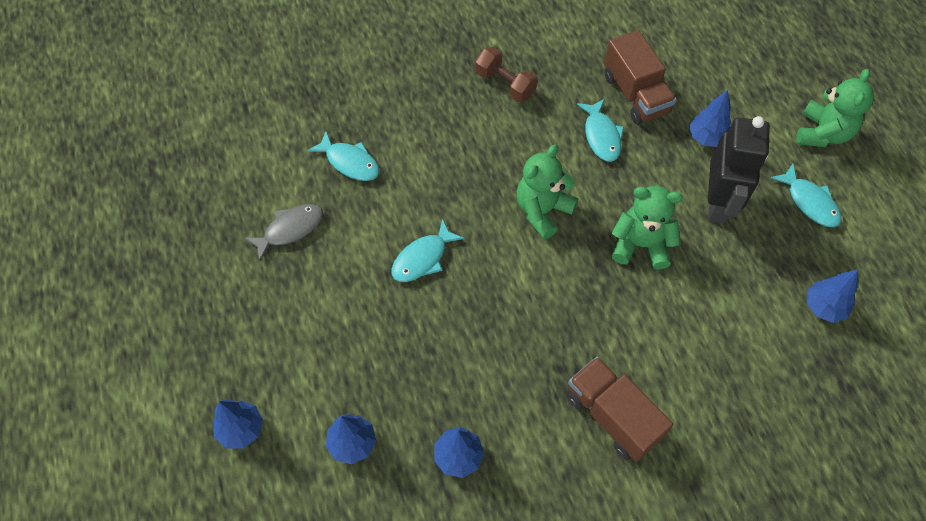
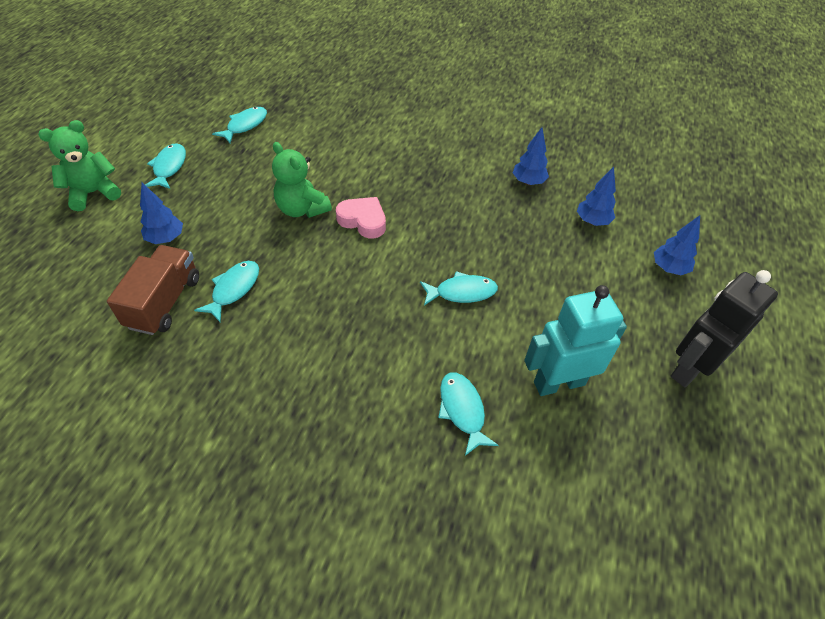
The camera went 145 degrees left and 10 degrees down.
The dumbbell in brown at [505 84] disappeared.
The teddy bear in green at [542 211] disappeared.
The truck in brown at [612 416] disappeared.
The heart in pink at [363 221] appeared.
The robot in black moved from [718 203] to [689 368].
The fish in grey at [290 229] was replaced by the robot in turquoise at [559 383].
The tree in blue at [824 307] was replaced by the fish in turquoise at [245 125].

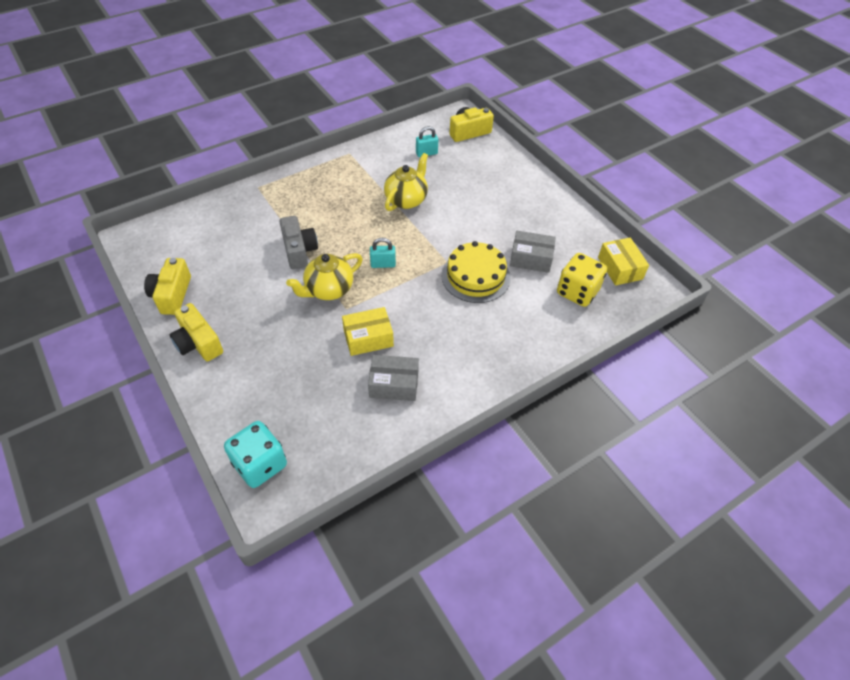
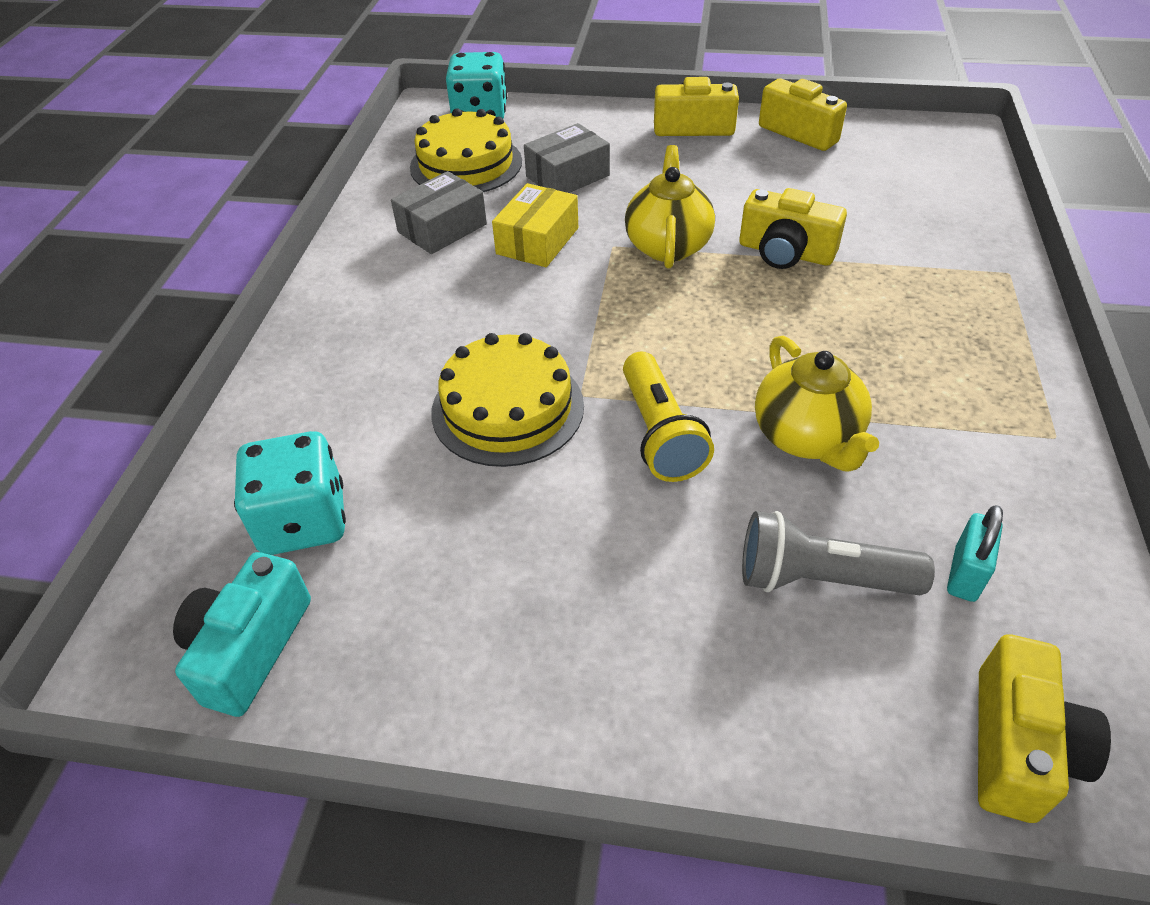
The camera went 135 degrees right and 5 degrees down.
The padlock in turquoise at [383 264] disappeared.
The cake in yellow at [466 164] appeared.
The flashlight in yellow at [660 433] appeared.
The flashlight in grey at [820 579] appeared.
The box in grey moved from [531 258] to [567 176].
The box in yellow at [620 268] was replaced by the camera in turquoise at [249 648].
The camera in grey at [299 251] became the camera in yellow at [785 252].
The dice in yellow at [577 292] became the dice in turquoise at [303 521].

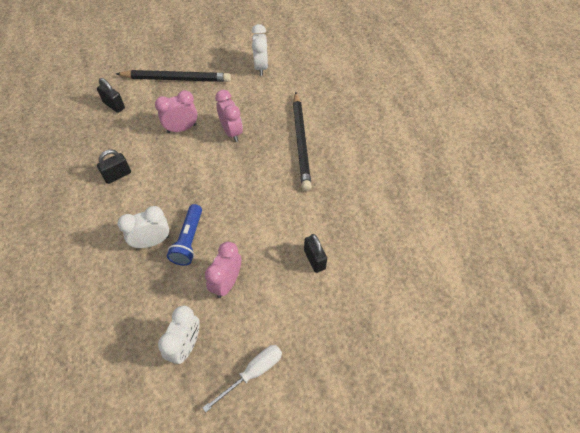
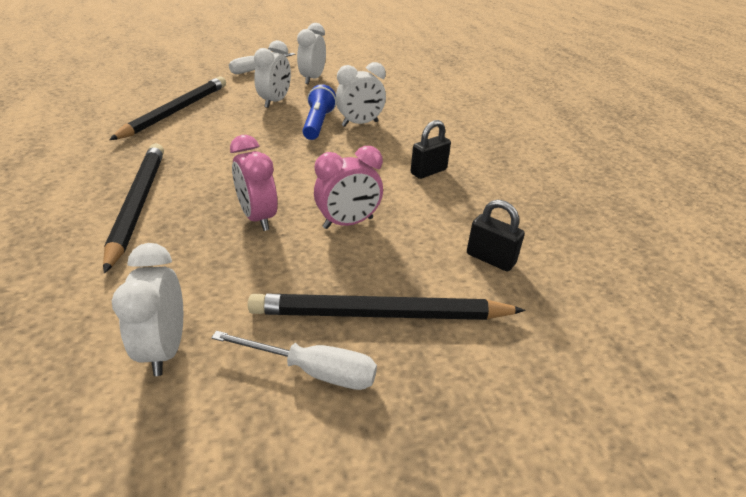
The camera went 175 degrees right and 20 degrees down.
The screwdriver in white at [313 371] appeared.
The padlock in black at [314 259] was replaced by the pencil in black at [176 111].
The clock in pink at [227 282] became the clock in white at [275 102].

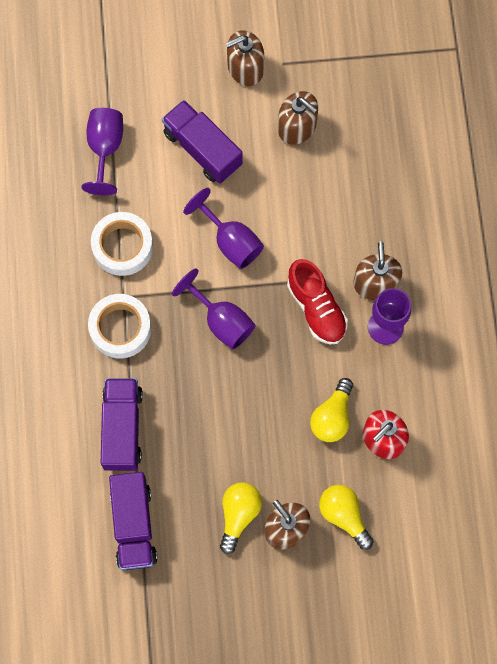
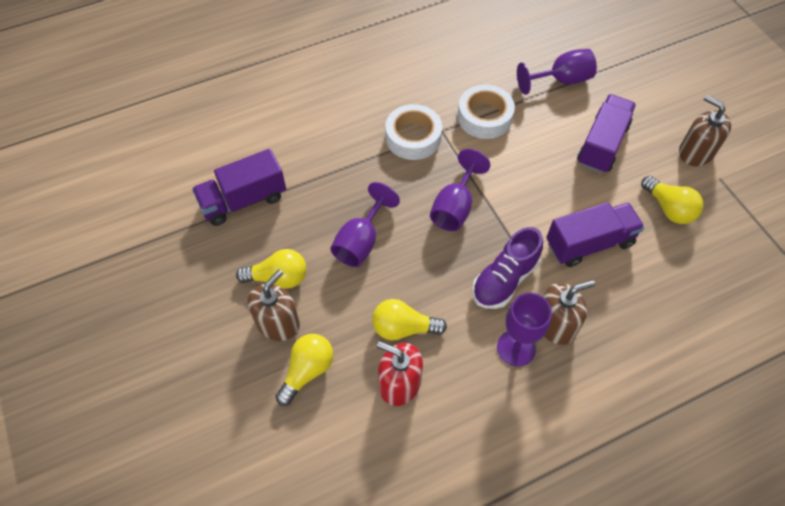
The camera went 70 degrees right and 15 degrees down.
The truck in purple moved from [122 428] to [589 243].
The goblet in purple moved from [231 241] to [360 242].
The soap dispenser in brown at [297 127] was replaced by the light bulb in yellow at [669 208].
The shoe in red at [316 308] became the shoe in purple at [504 279].

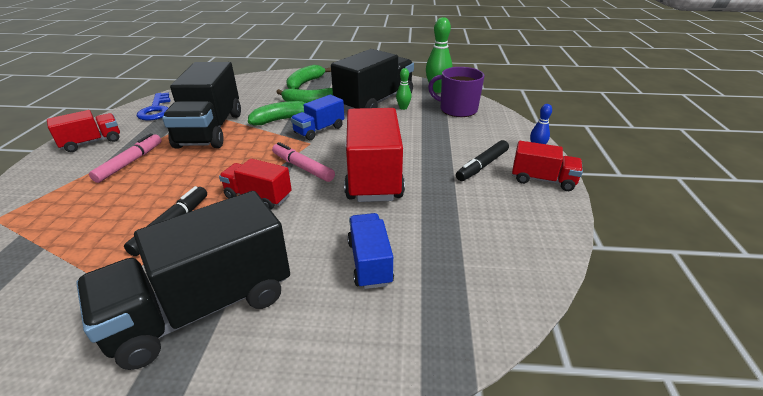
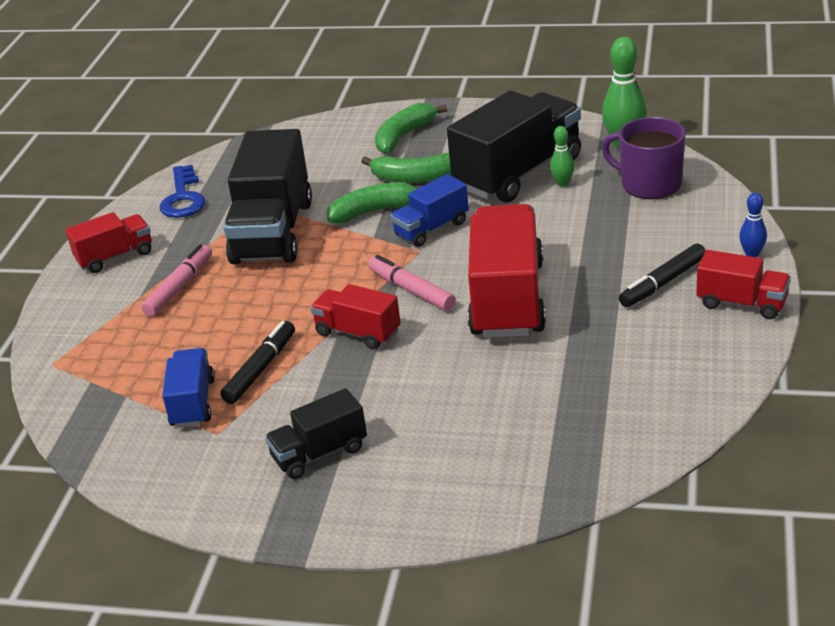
The camera went 10 degrees right and 0 degrees up.
The truck in blue moved from [369 262] to [193 403].
The truck in black at [203 307] changed to 0.53 times the size.

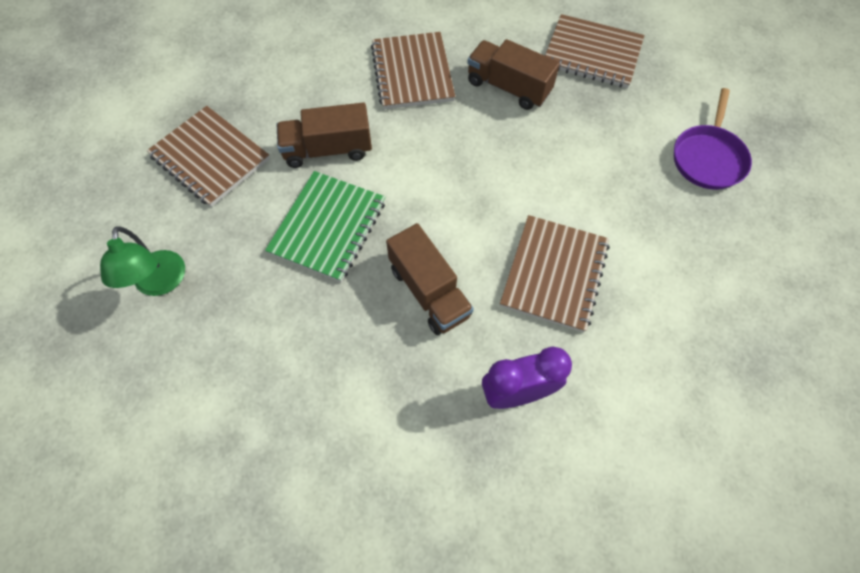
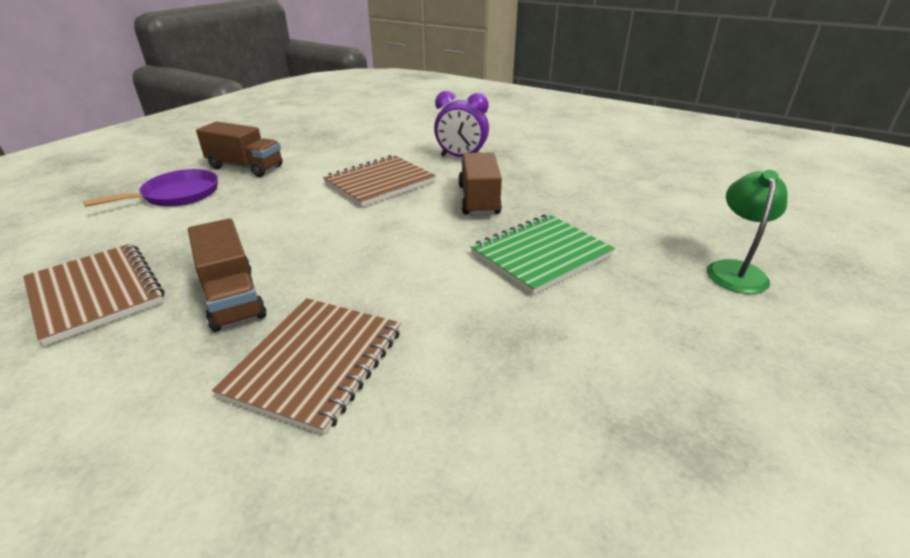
The camera went 150 degrees left and 30 degrees down.
The notebook in brown at [210 158] disappeared.
The truck in brown moved from [328 150] to [245 167].

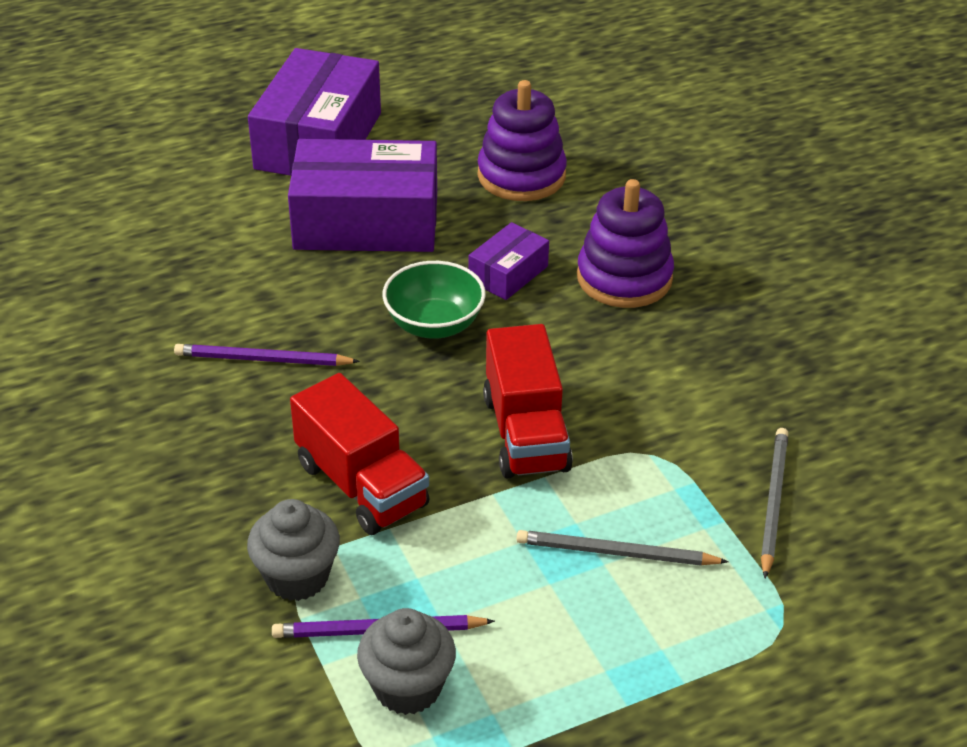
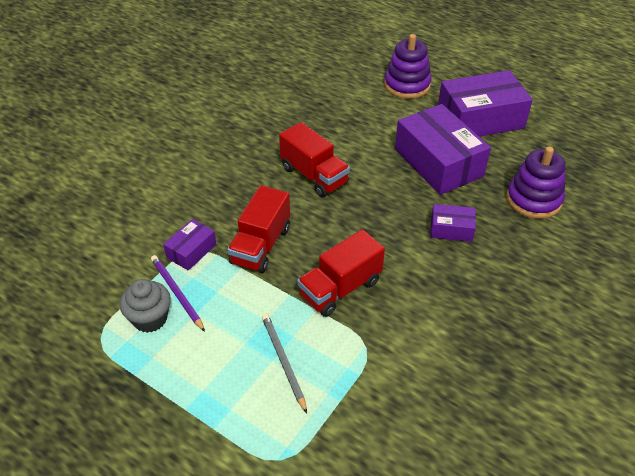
The camera went 60 degrees right and 5 degrees up.
The bowl in green at [434 324] disappeared.
The pencil in grey at [773 502] disappeared.
The stacking toy in purple moved from [624 278] to [407 85].
The pencil in purple at [262 359] was replaced by the truck in red at [314 175].
The cupcake in grey at [297 577] was replaced by the box in purple at [191 251].

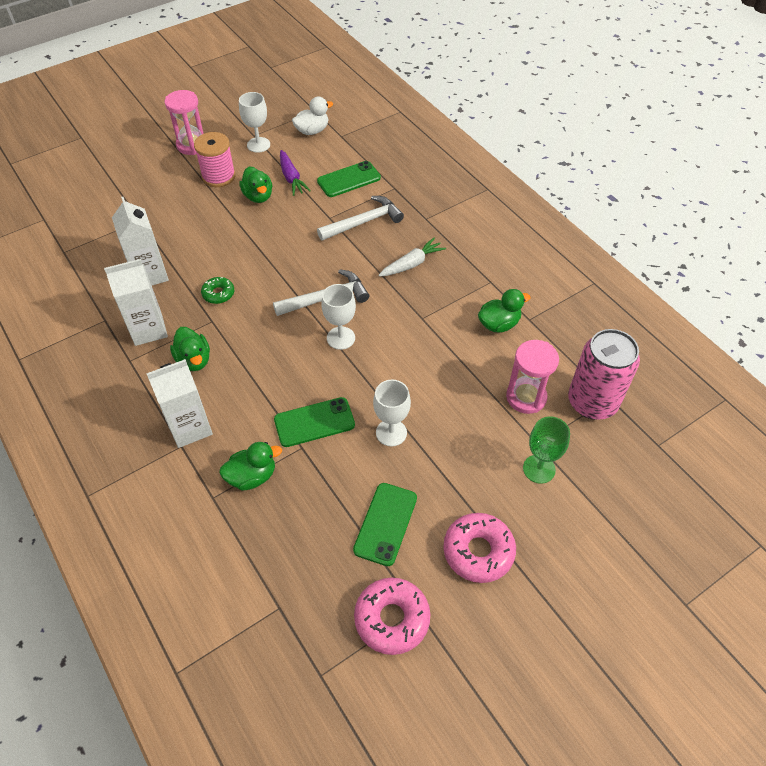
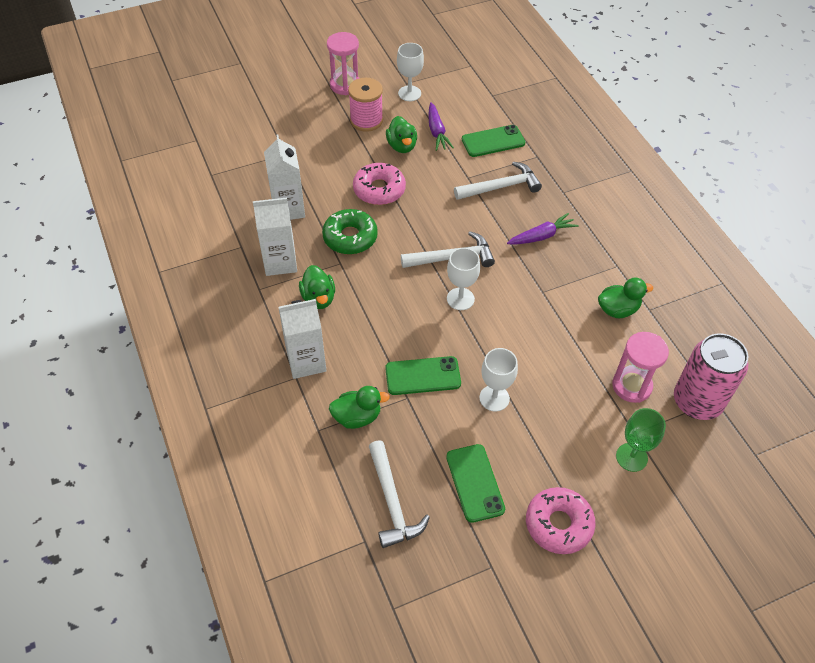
The camera went 10 degrees right and 0 degrees up.
The duck in white at [312 131] disappeared.
The hammer in white at [392 502] appeared.
The donut in pink moved from [392 619] to [379 190].
The carrot in white at [412 264] became the carrot in purple at [541 236].
The phone in green at [385 524] turned 45 degrees counterclockwise.
The donut in green at [218 294] changed to 1.73 times the size.

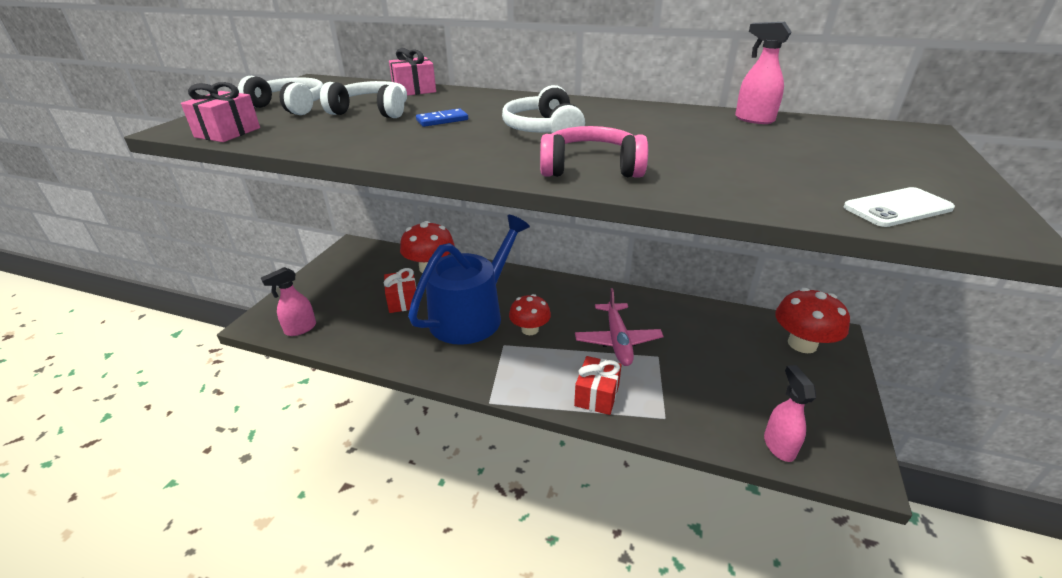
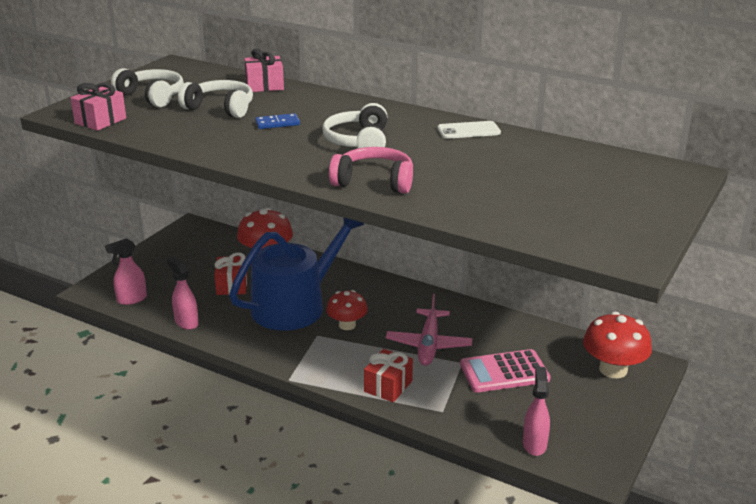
The camera went 10 degrees right and 5 degrees down.
The calculator in pink at [504 372] appeared.
The spray bottle in pink moved from [753 119] to [186 322].
The phone in white moved from [897 208] to [468 131].

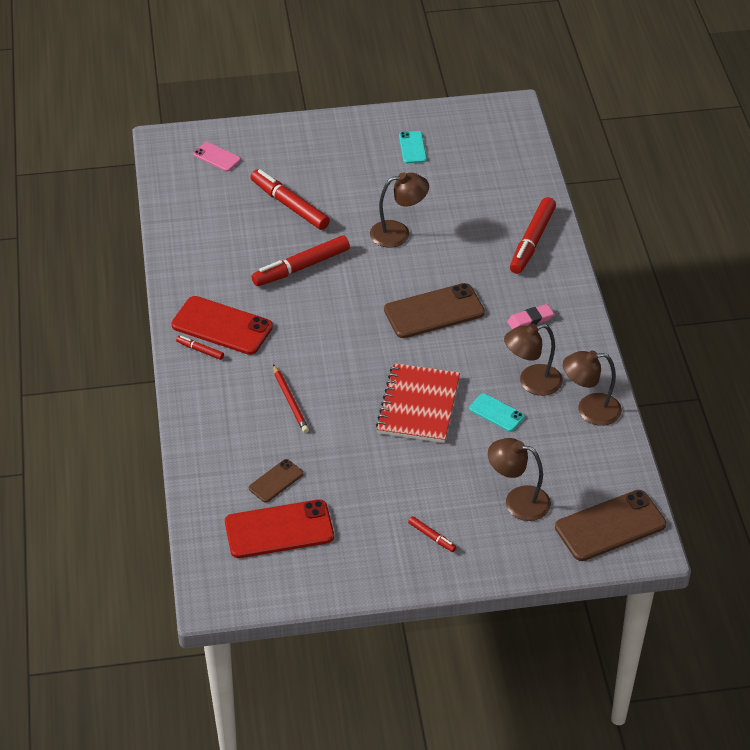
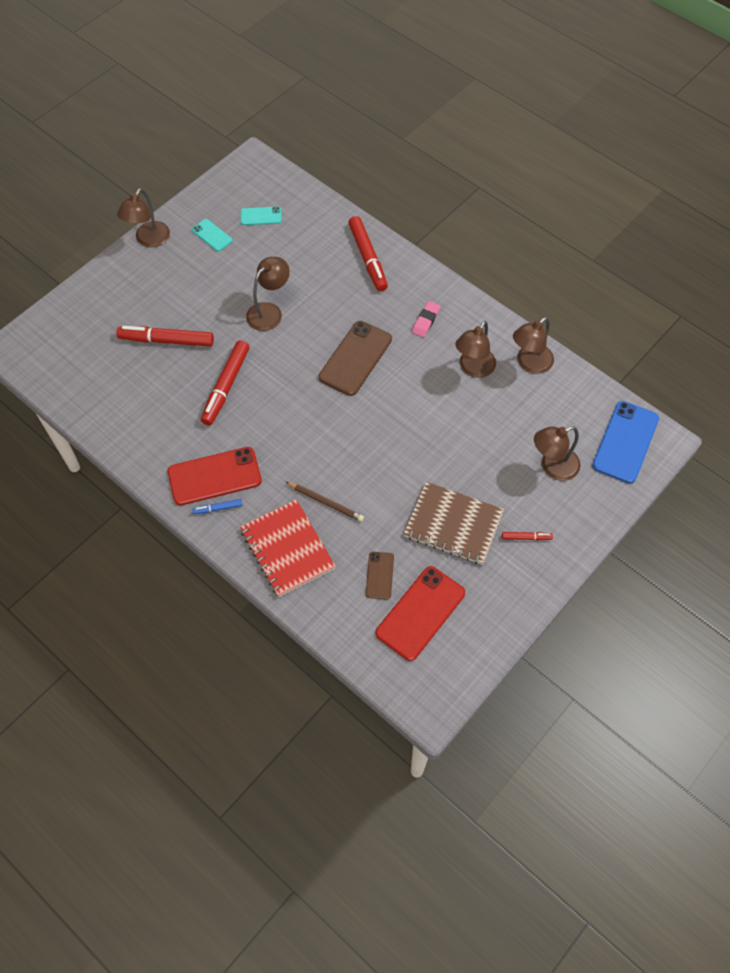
The camera went 40 degrees left and 15 degrees up.
The phone in pink at [217 157] disappeared.
The lamp in brown at [149 240] appeared.
The notebook in brown at [453 524] appeared.
The notebook in red moved from [418 405] to [287 549].
The phone in turquoise moved from [496 413] to [261 216].
The marker in red at [200 350] became the marker in blue at [218 508].
The pencil in red at [290 401] became the pencil in brown at [325 502].
The phone in brown at [610 526] became the phone in blue at [625 442].

